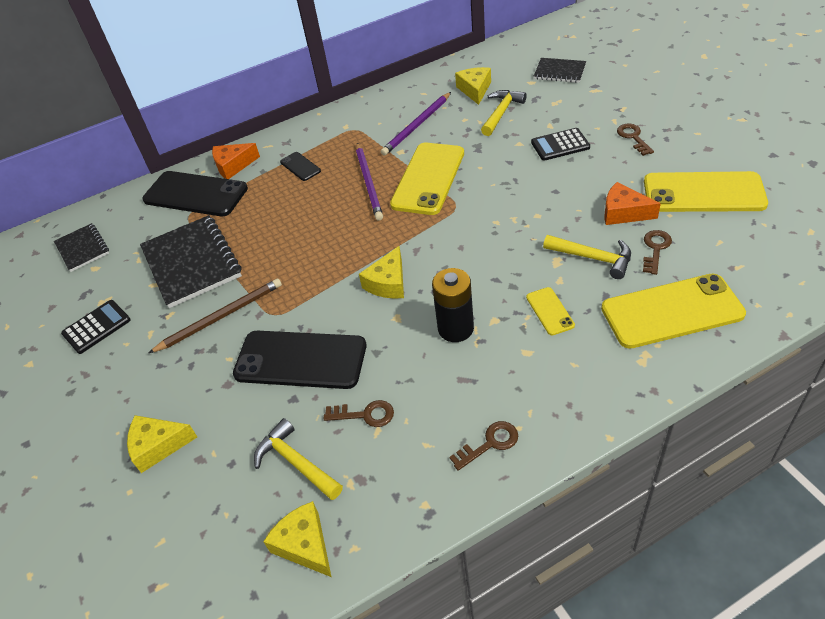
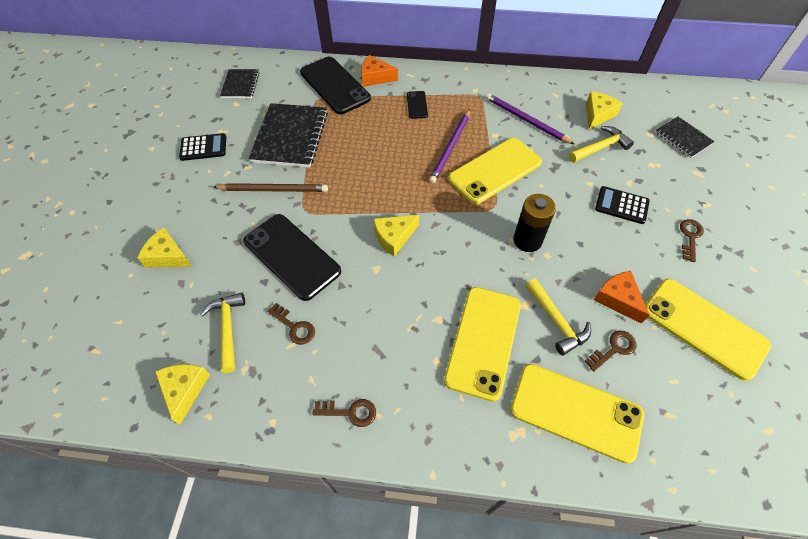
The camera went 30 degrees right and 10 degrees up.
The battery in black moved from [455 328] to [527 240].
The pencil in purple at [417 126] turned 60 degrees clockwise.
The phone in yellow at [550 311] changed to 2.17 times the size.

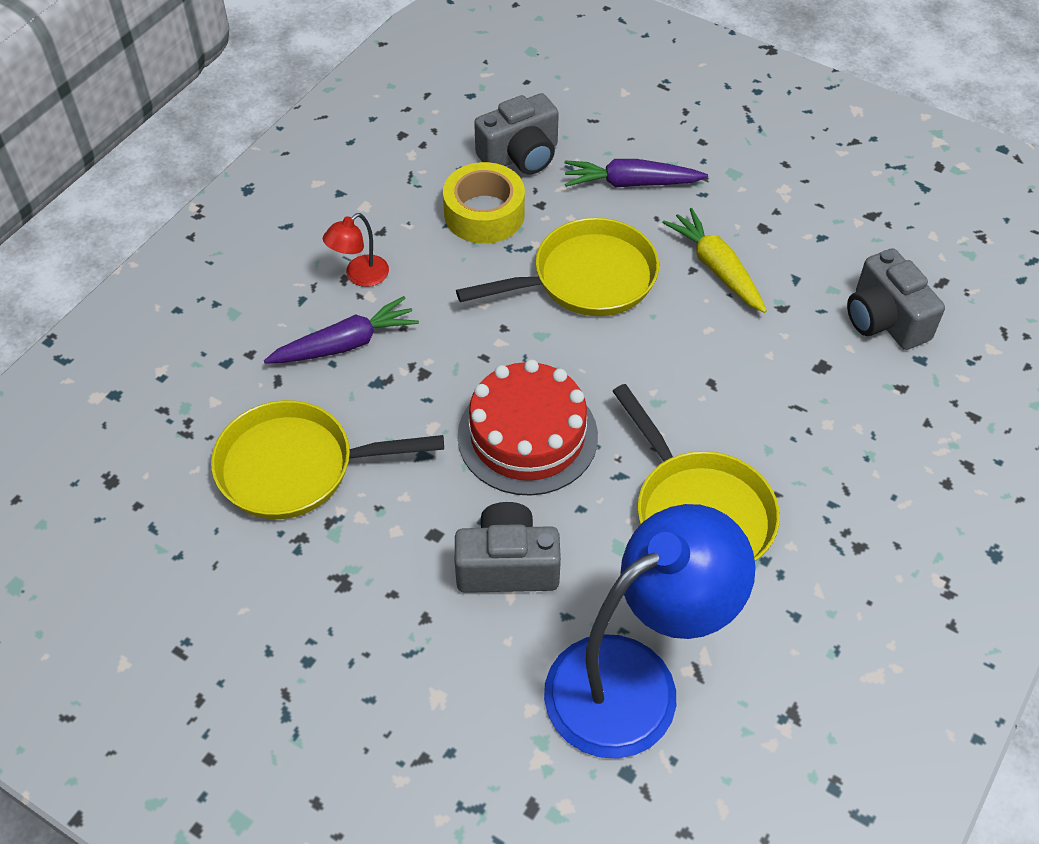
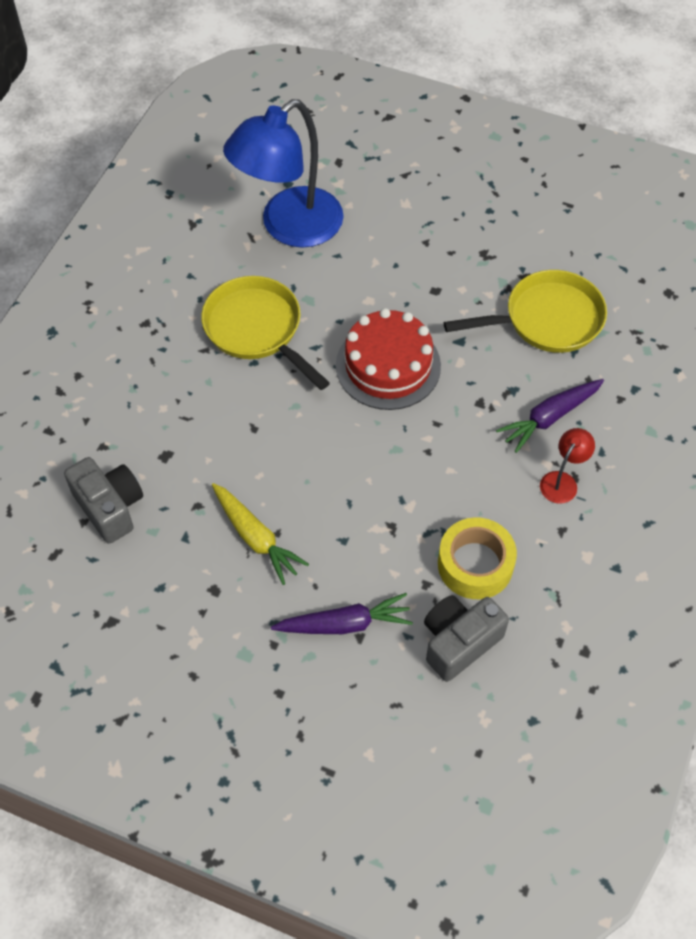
The camera went 170 degrees right and 5 degrees up.
The camera in grey at [507 565] disappeared.
The pan in yellow at [586 279] disappeared.

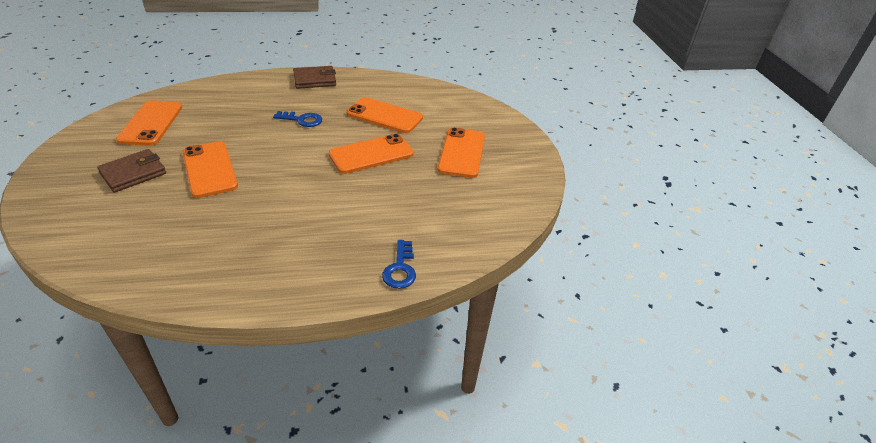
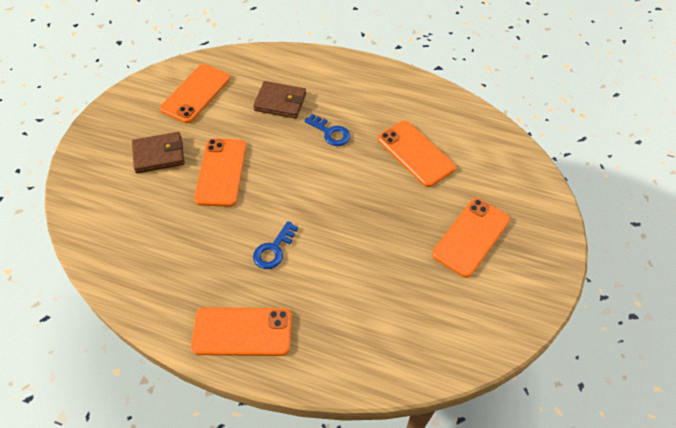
The camera went 30 degrees right and 15 degrees up.
The wallet in brown moved from [315 80] to [280 102].
The phone in orange moved from [371 154] to [242 332].
The key in blue moved from [400 269] to [274 249].

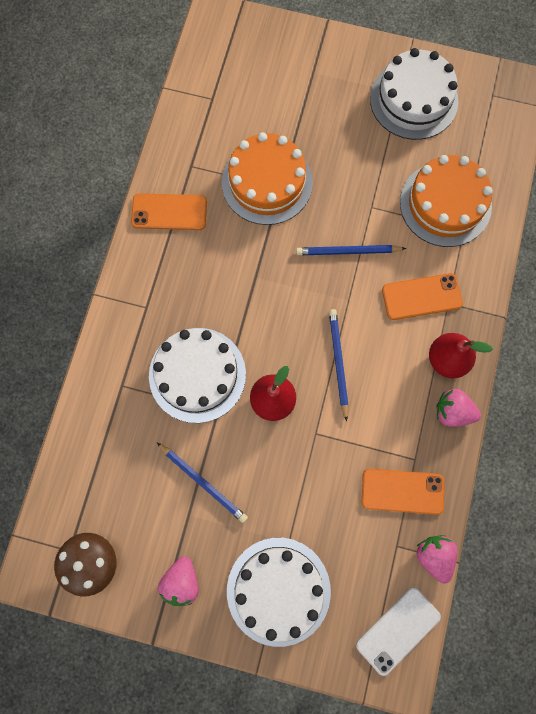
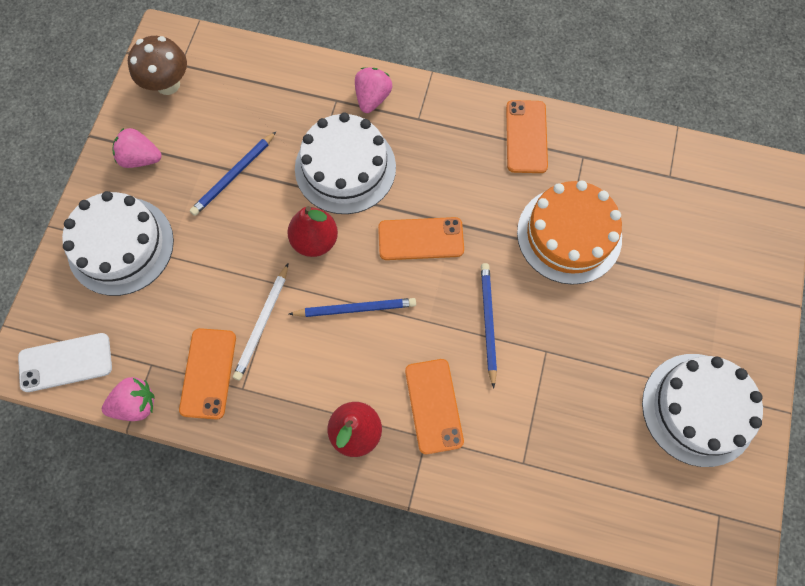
The camera went 90 degrees right and 5 degrees down.
The cake in orange at [445 204] disappeared.
The pencil in white at [262 323] appeared.
The phone in orange at [421 239] appeared.
The strawberry in pink moved from [452 412] to [372 98].
The phone in white at [398 630] turned 60 degrees counterclockwise.

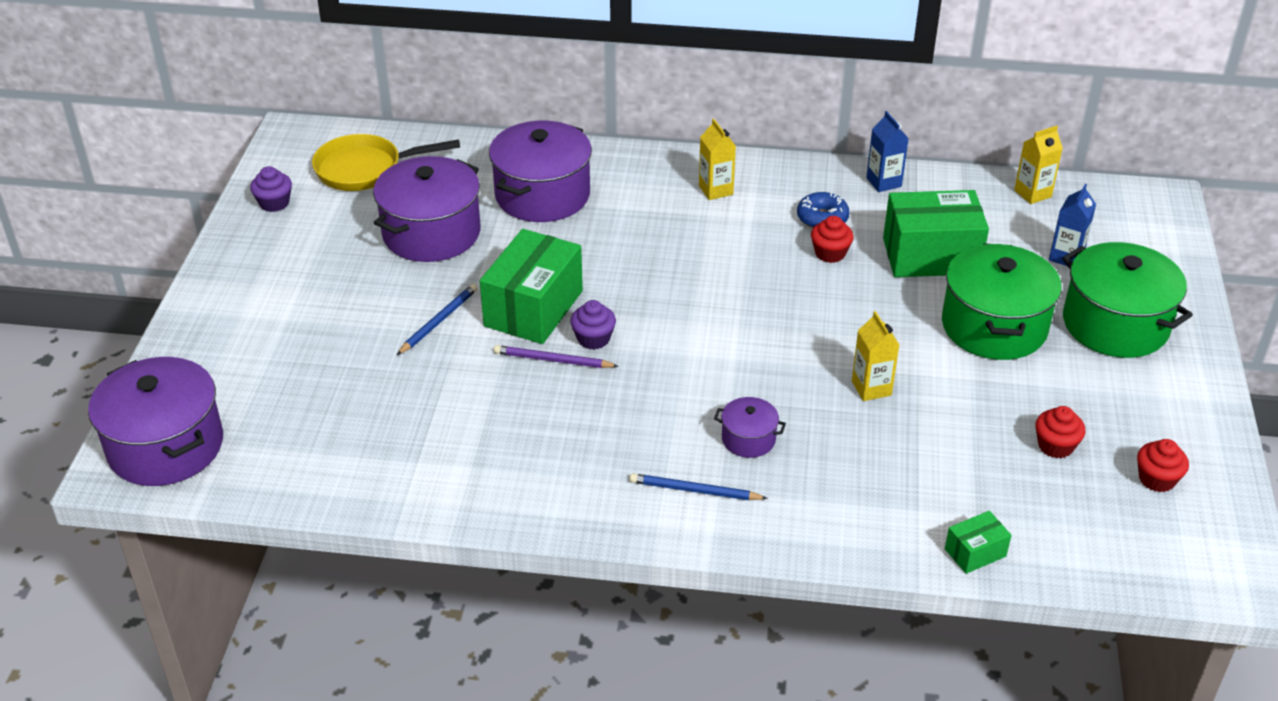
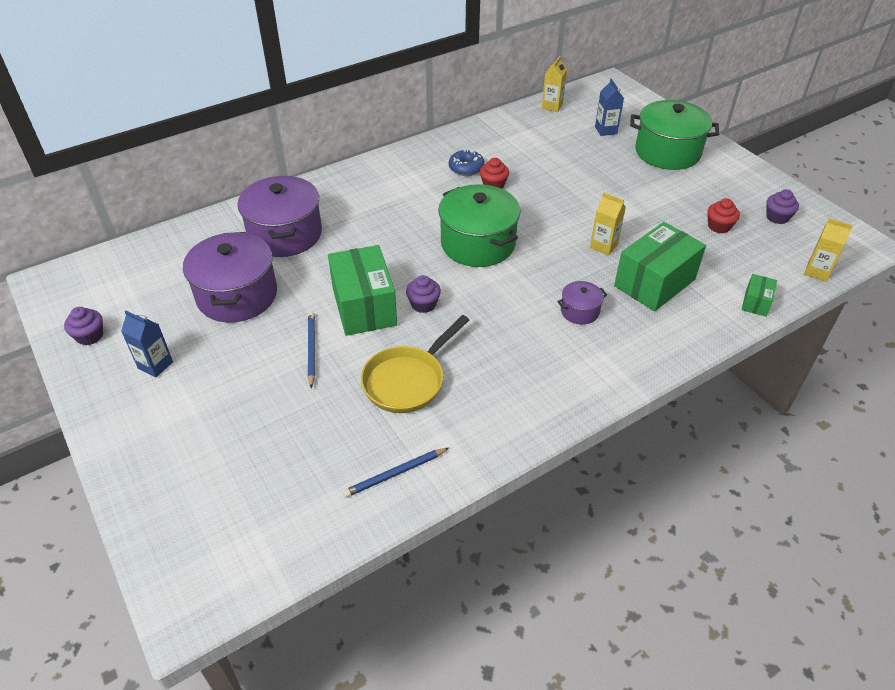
The camera went 40 degrees left and 5 degrees up.
The pot in purple at [166 446] disappeared.
The pencil in purple at [553 360] disappeared.
The pan in yellow moved from [365 169] to [408 380].
The pencil in blue moved from [694 490] to [395 474].
The carton in yellow moved from [715 190] to [817 272].
The carton in blue moved from [883 182] to [155 365].
The box in green moved from [931 256] to [654 283].
The pot in green moved from [994 326] to [478 243].
The cupcake in red at [1157 479] became the cupcake in purple at [777 217].

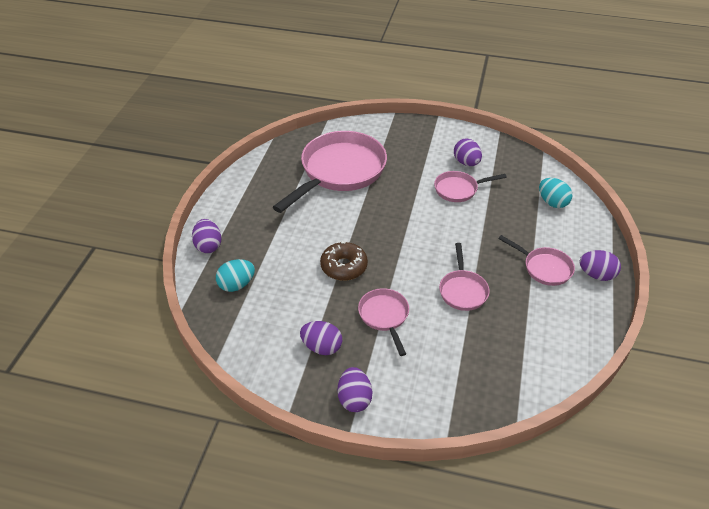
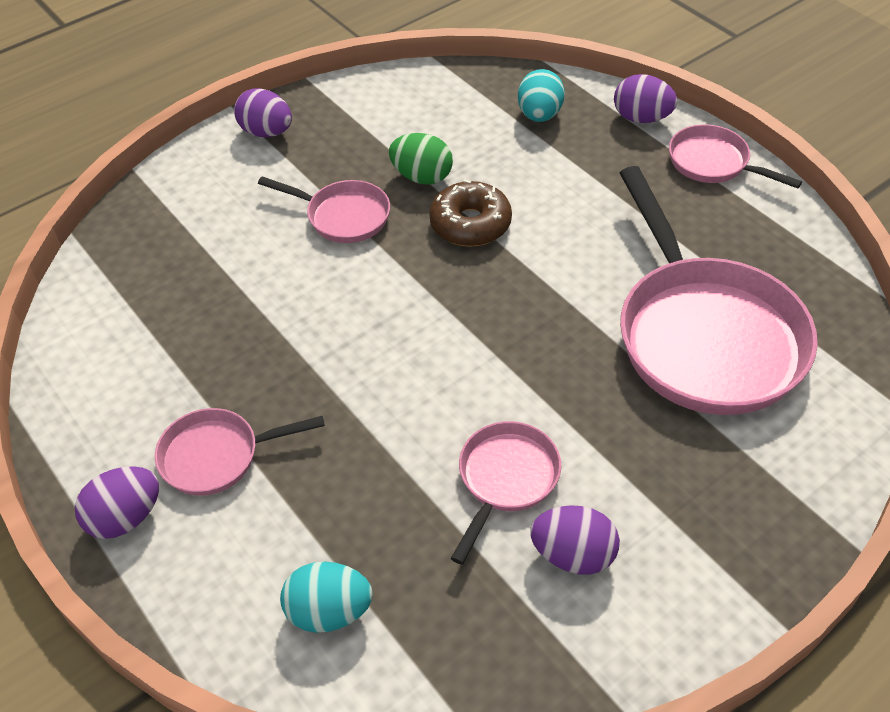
The camera went 130 degrees right and 5 degrees up.
The egg in purple at [322 347] disappeared.
The egg in green at [422 177] appeared.
The pan in pink moved from [462 290] to [713 163].

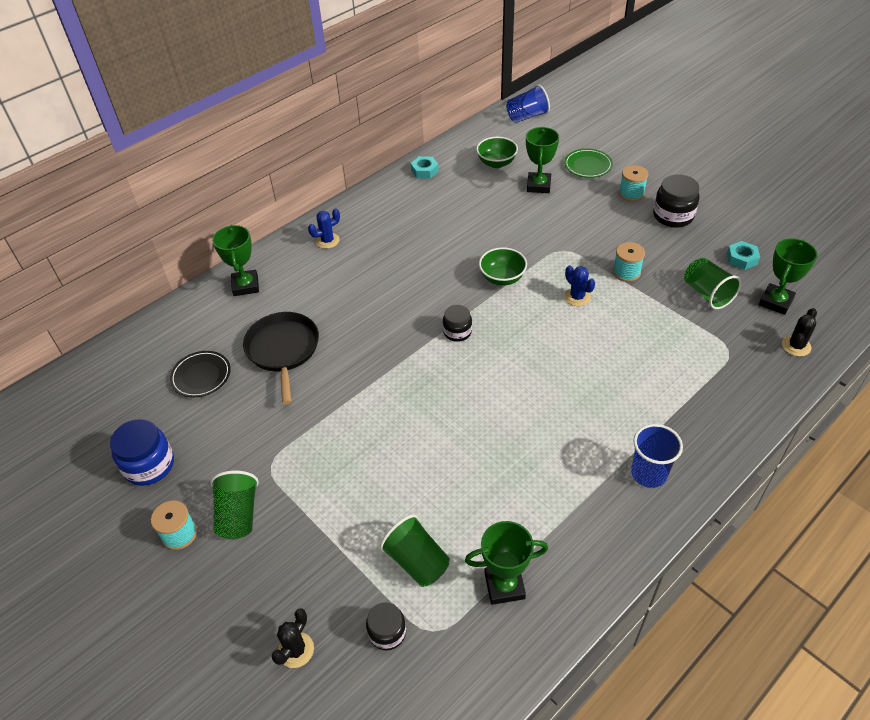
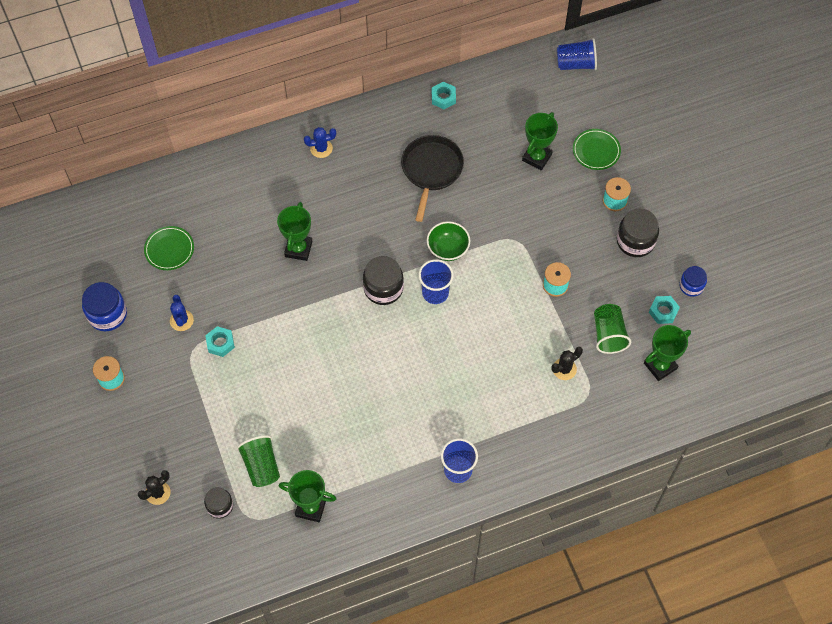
The camera went 20 degrees right and 15 degrees up.
The cup in green at [238 515] disappeared.
The bowl in green at [496 163] disappeared.
The nut in turquoise at [220 343] appeared.
The cup in blue at [435 293] appeared.
The jar in blue at [691 286] appeared.
The trophy in green moved from [245 286] to [298 249].
The pan in black moved from [283 350] to [431 170].
The cactus in blue moved from [577 297] to [181 320].
The cactus in black moved from [796 346] to [564 369].
The plate in black at [201 376] became the plate in green at [169 249].
The jar in black at [457 332] changed to 1.59 times the size.

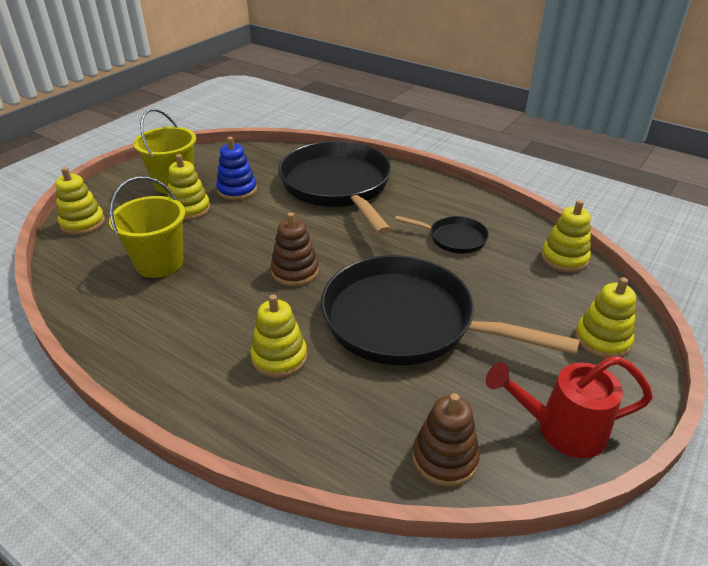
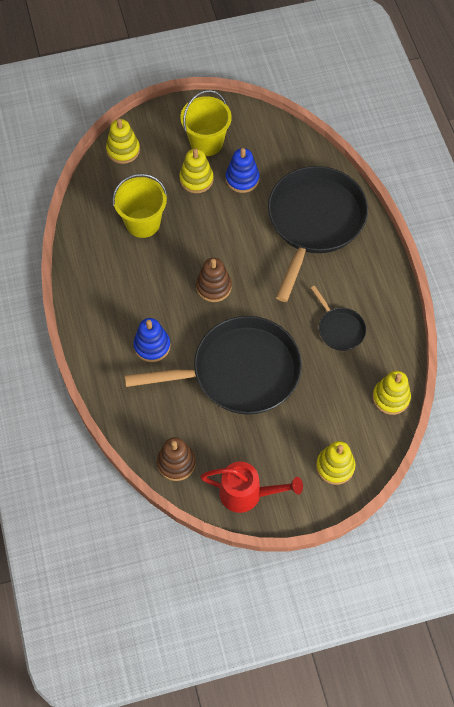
The camera went 40 degrees right and 25 degrees up.
The stacking toy in yellow at [279 357] became the stacking toy in blue at [152 346].
The pan in black at [405 321] turned 105 degrees clockwise.
The watering can in red at [562 430] turned 150 degrees clockwise.

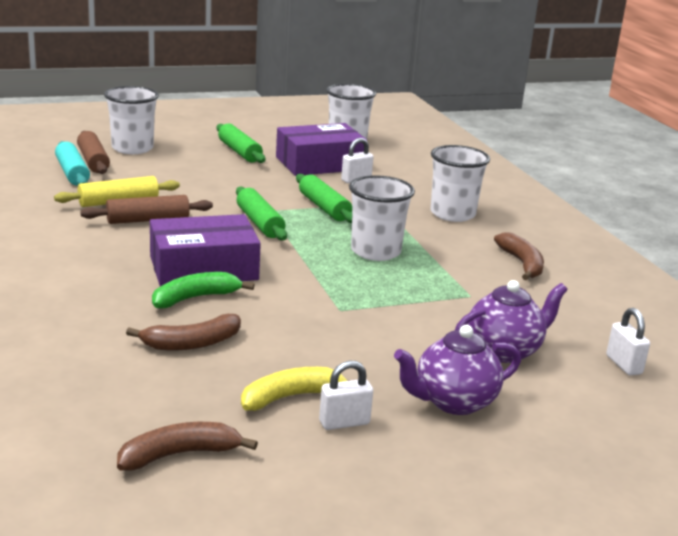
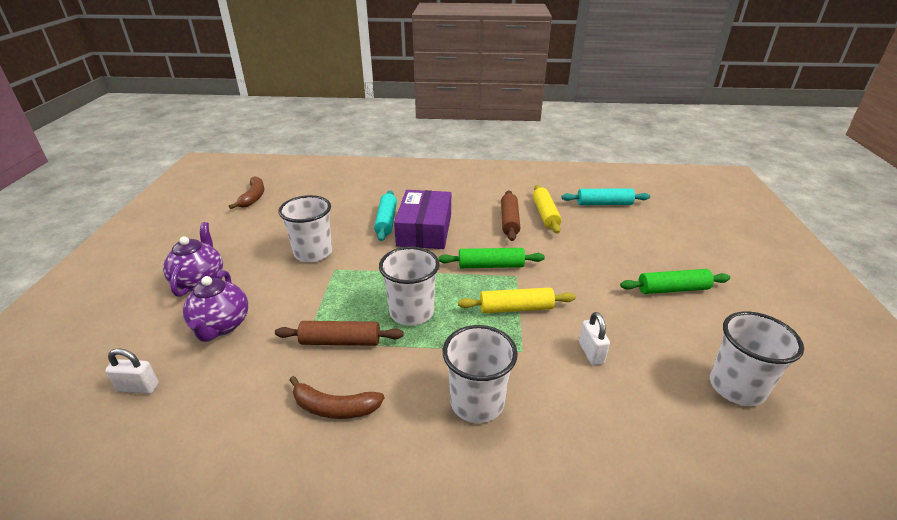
The camera went 115 degrees right and 10 degrees up.
The banana in brown at [191 343] disappeared.
The banana in yellow at [291 397] disappeared.
The box in purple at [319 163] disappeared.
The padlock in white at [344 422] disappeared.
The rolling pin in brown moved from [93 161] to [340 341].
The cup in white moved from [132 148] to [313 253].
The banana in green at [195 298] was replaced by the rolling pin in turquoise at [386 221].
The rolling pin in green at [324 207] became the rolling pin in yellow at [516 308].

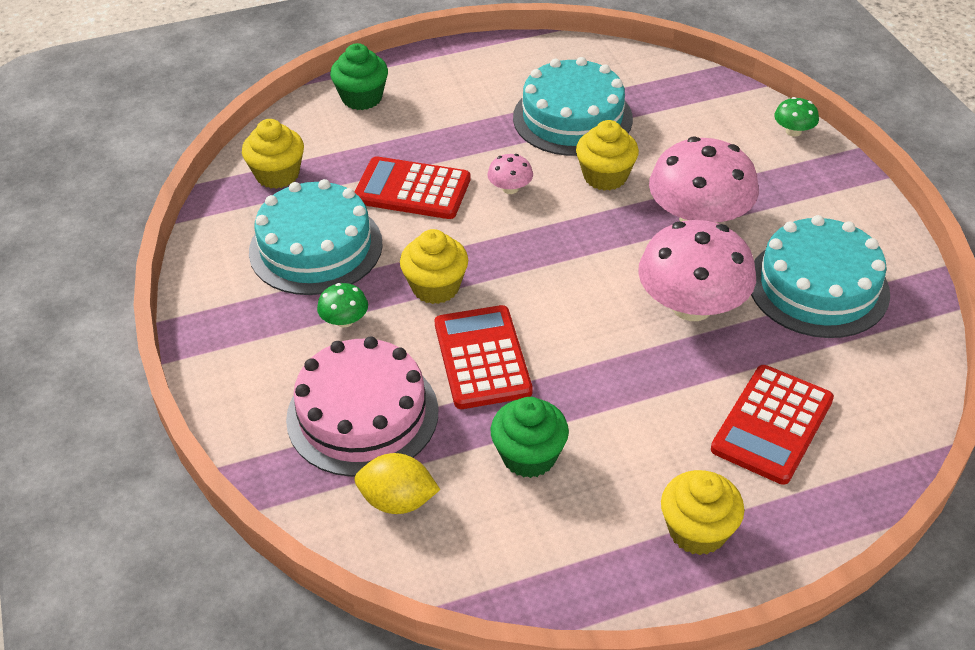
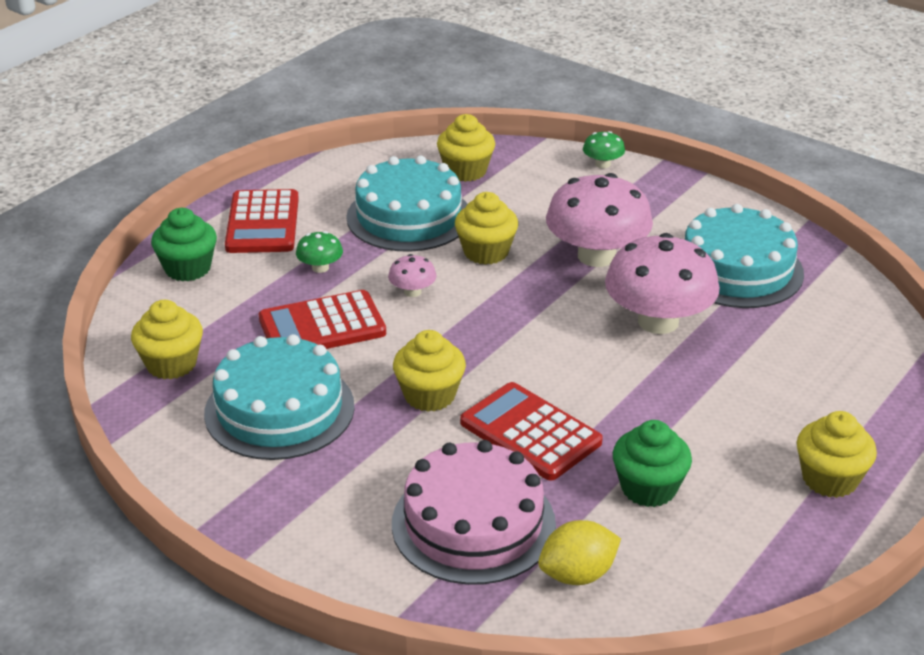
The camera went 35 degrees left and 10 degrees down.
The cupcake in yellow at [466 171] appeared.
The mushroom in green moved from [344 320] to [320 267].
The calculator in red moved from [772 424] to [262 223].

